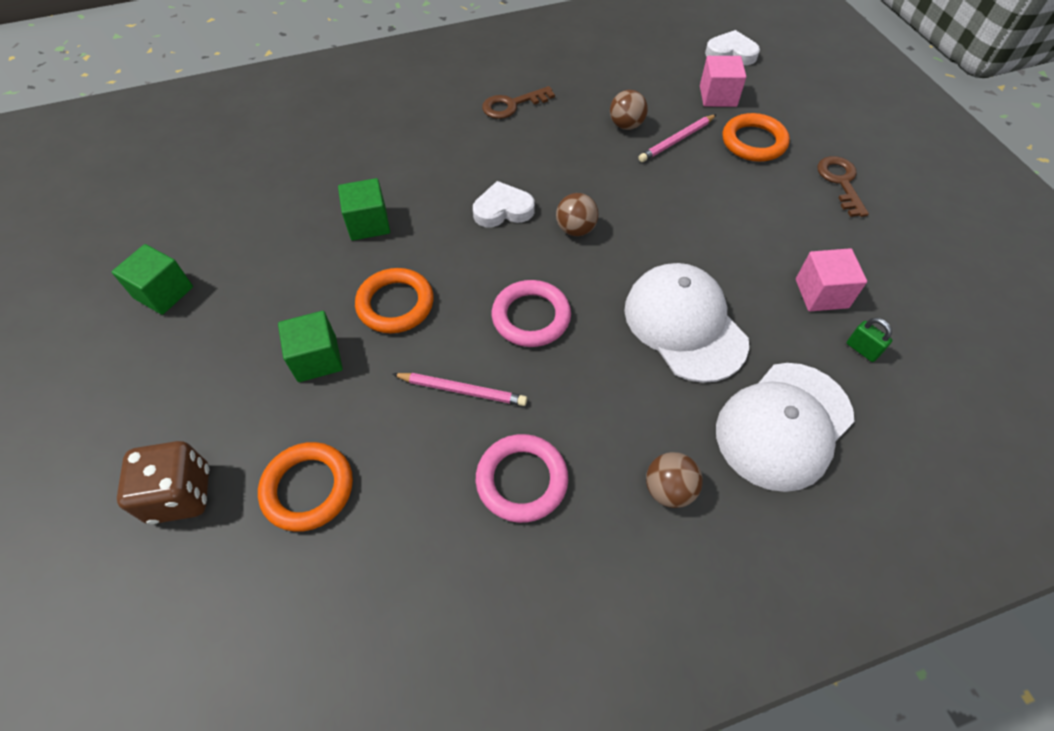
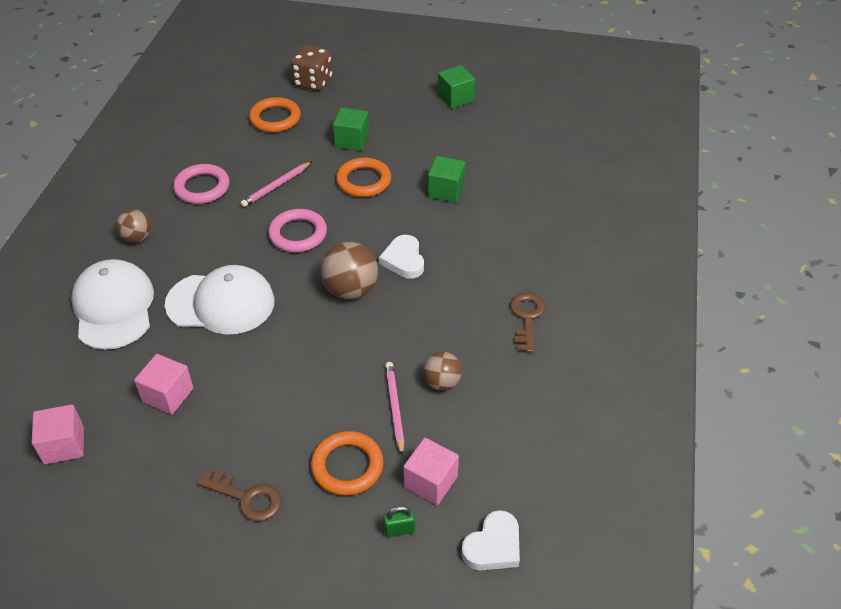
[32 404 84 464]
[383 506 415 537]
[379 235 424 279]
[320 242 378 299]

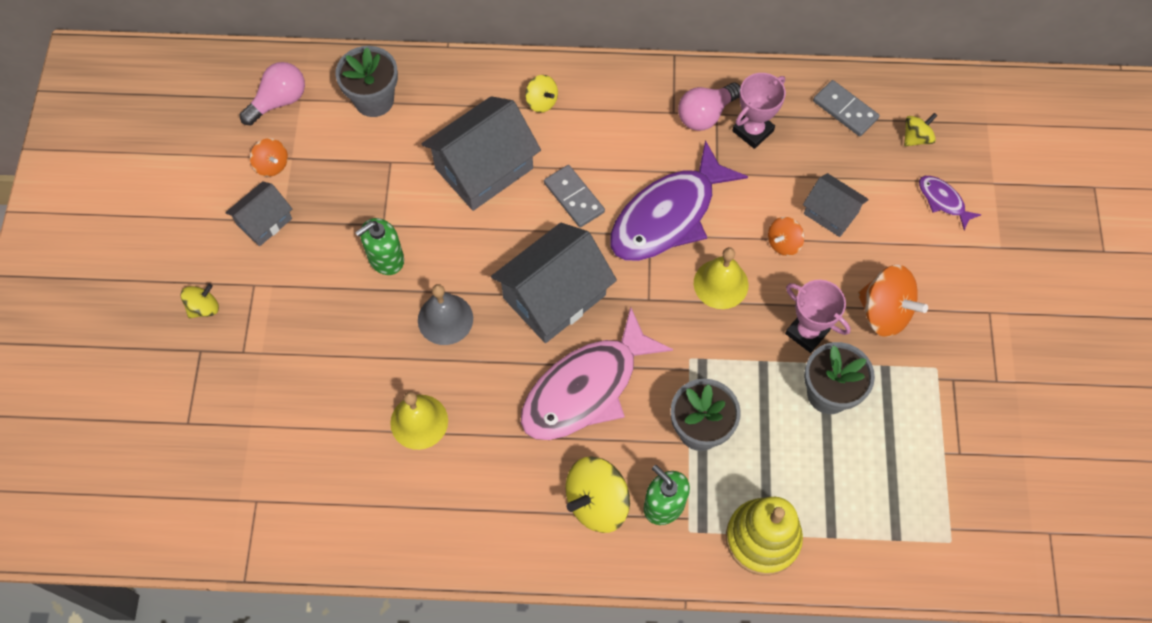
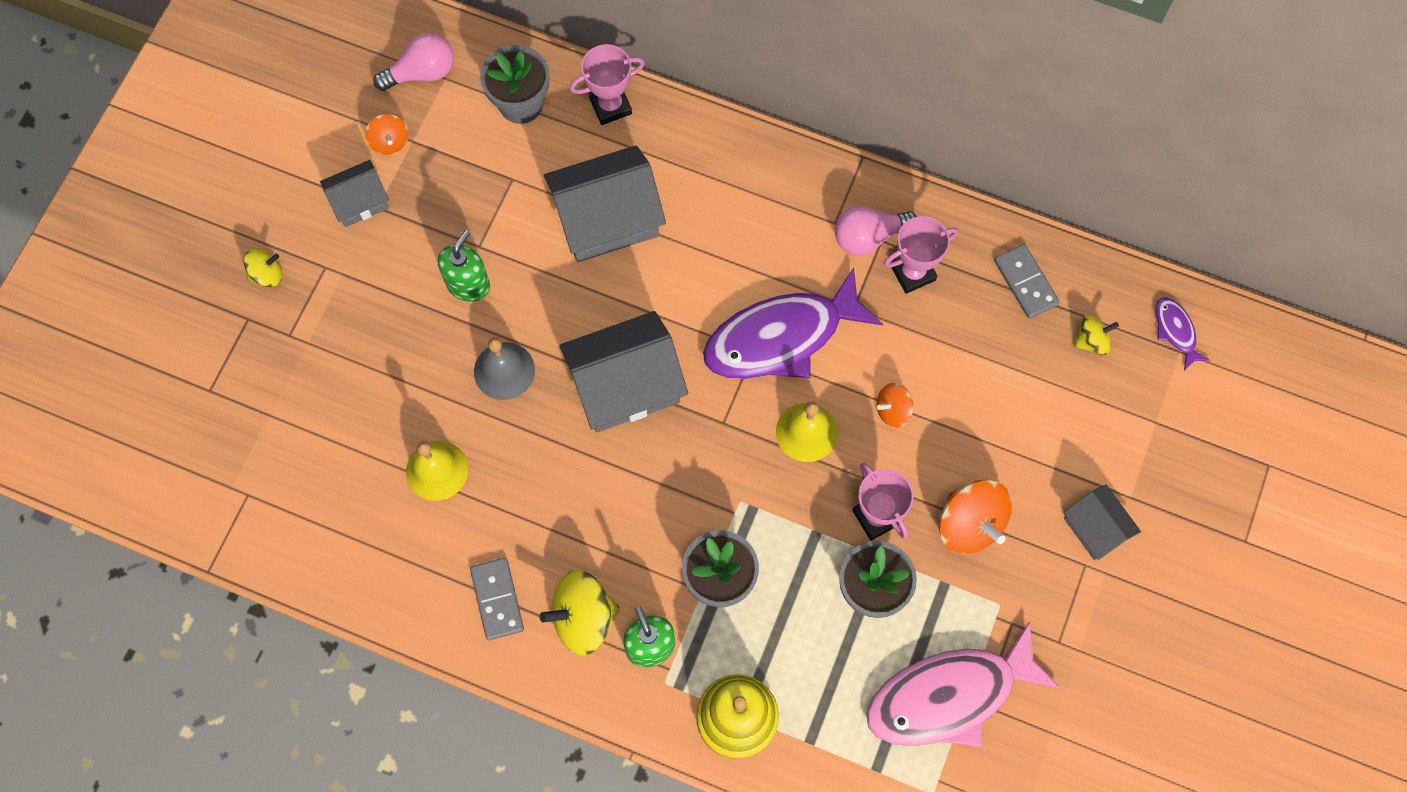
[525 75 558 113] (first image)
[570 44 645 125]
[866 621 1060 747]
[470 558 524 641]
[1063 485 1141 560]
[1155 297 1210 371]
[438 230 490 302]

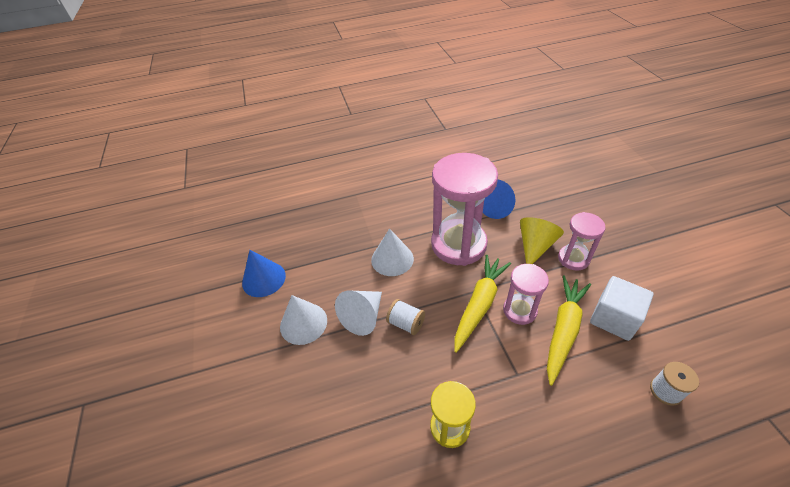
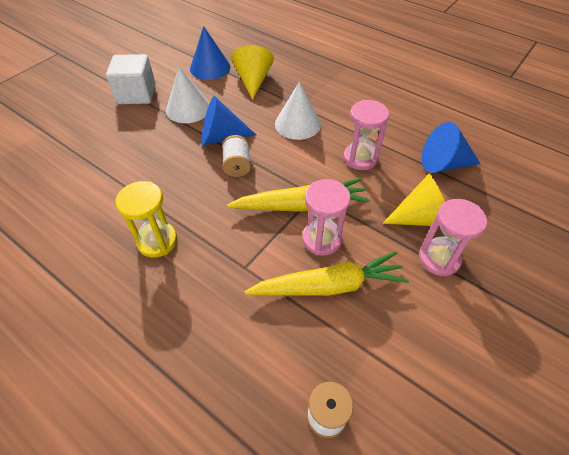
[231 45 274 100]
[106 54 156 104]
[201 96 256 145]
[344 100 389 170]

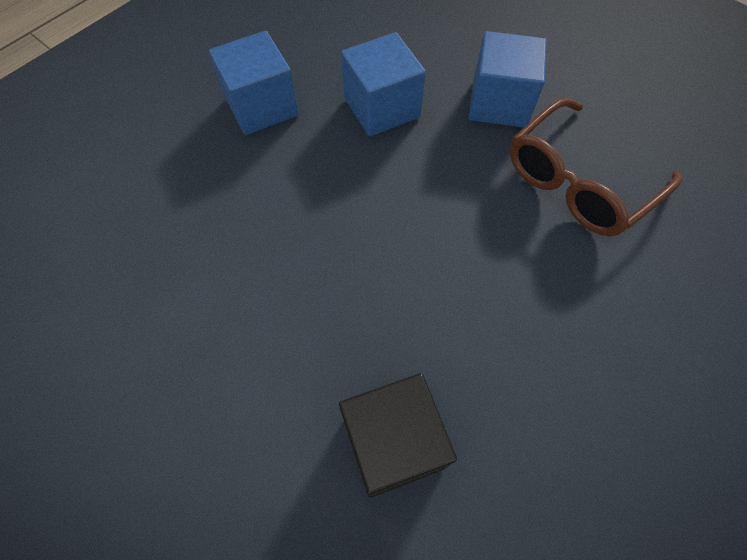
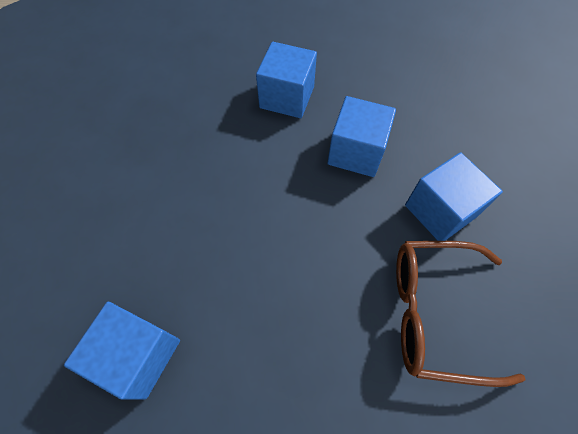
[64 302 180 400]

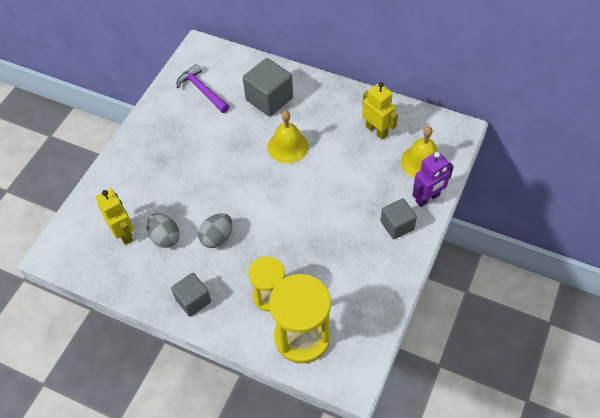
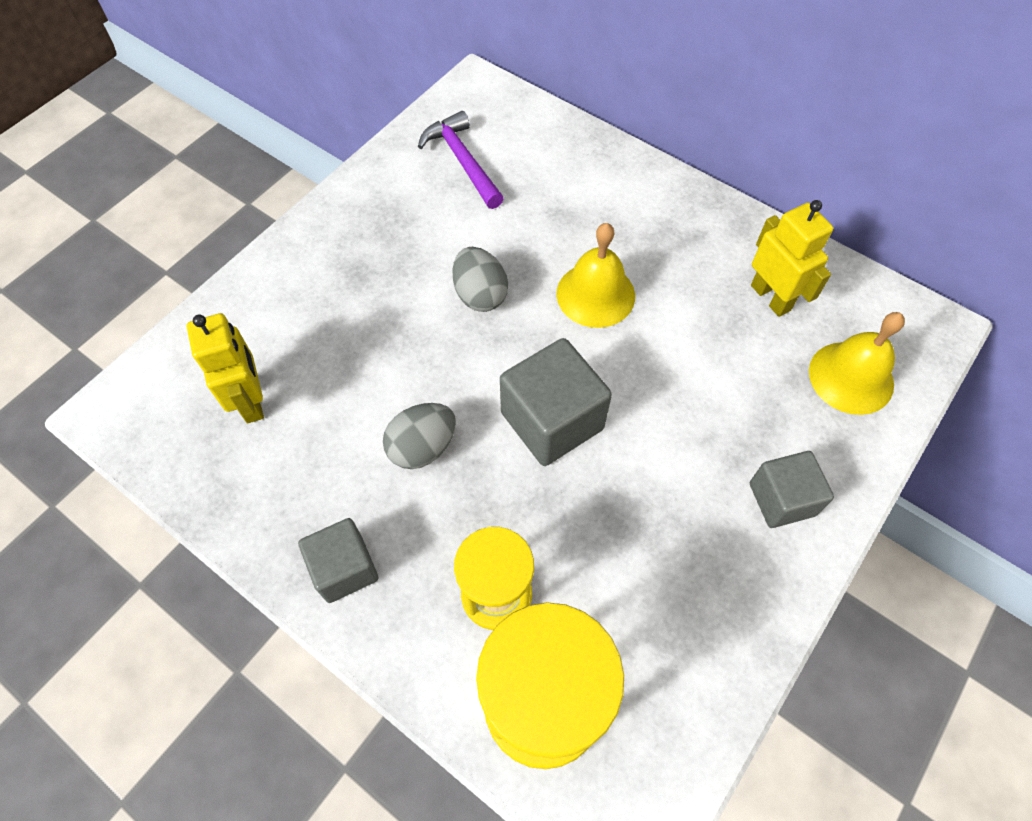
[412 152 454 207] (first image)
[452 247 508 312]
[500 338 612 466]

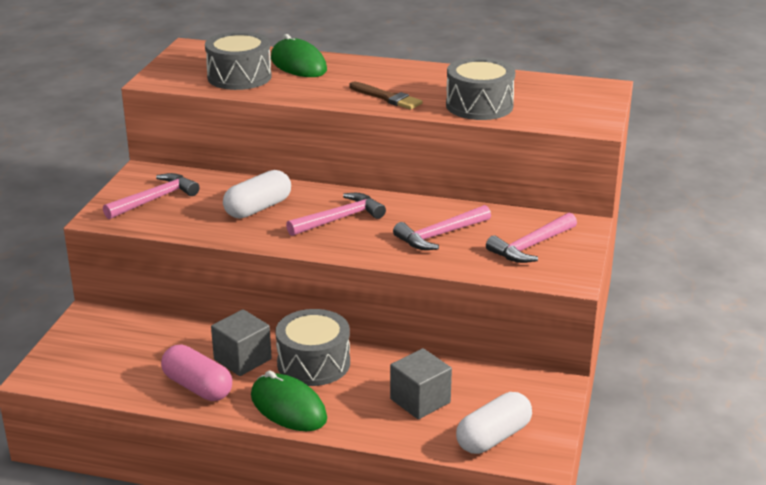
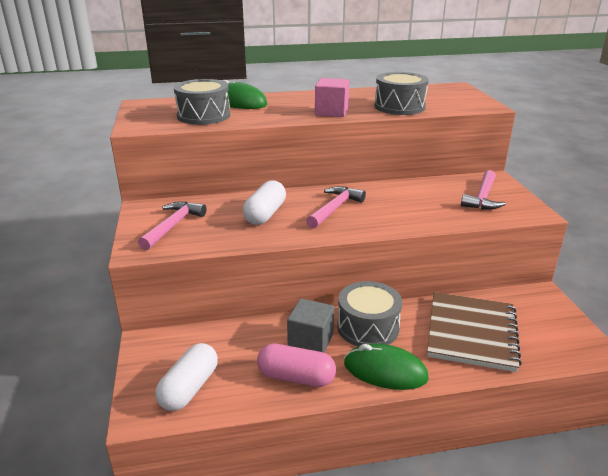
[393 205 491 250] (first image)
[155 343 218 411]
[315 78 350 117]
[427 292 522 372]

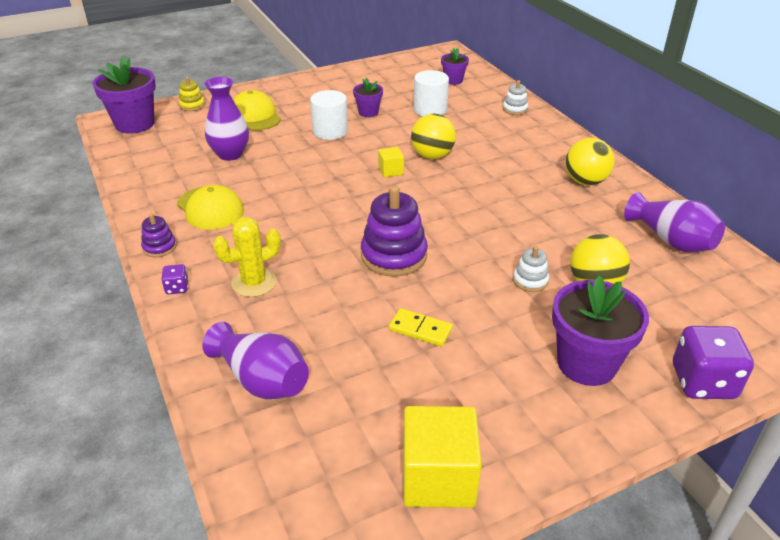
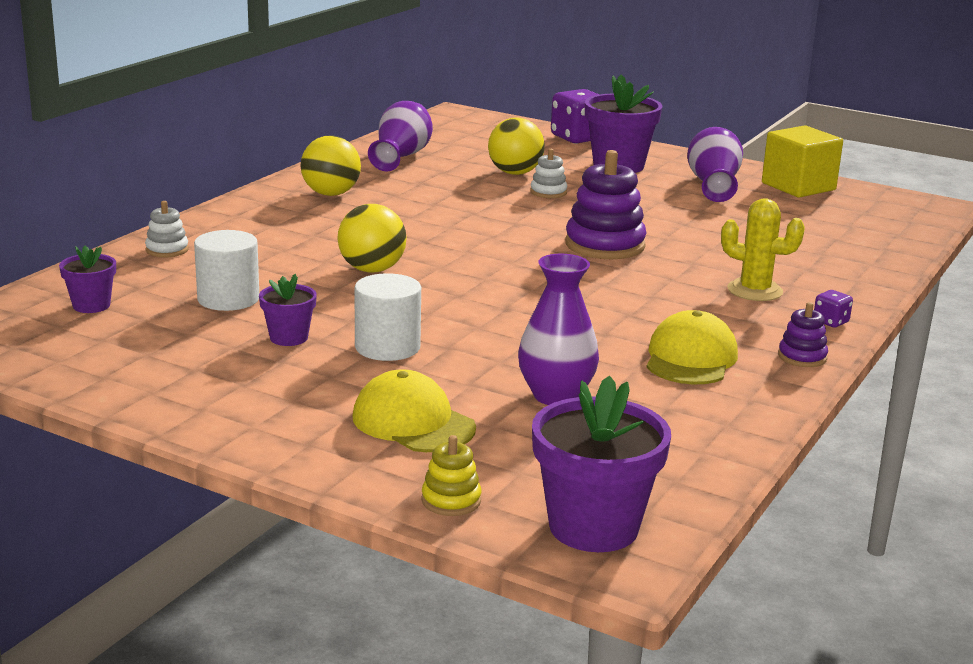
[378 147 404 178] (first image)
[389 308 453 347] (first image)
[687 127 743 202]
[352 369 476 452]

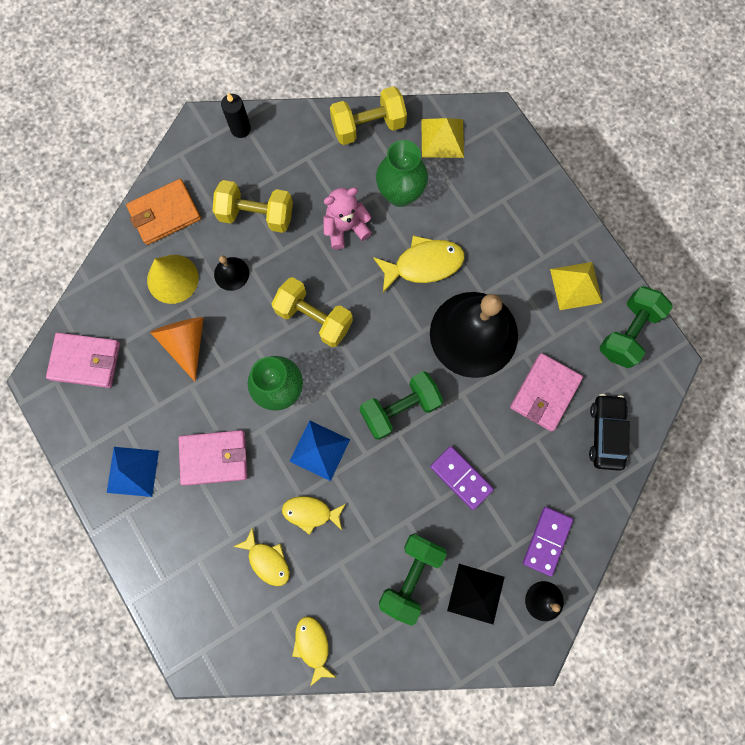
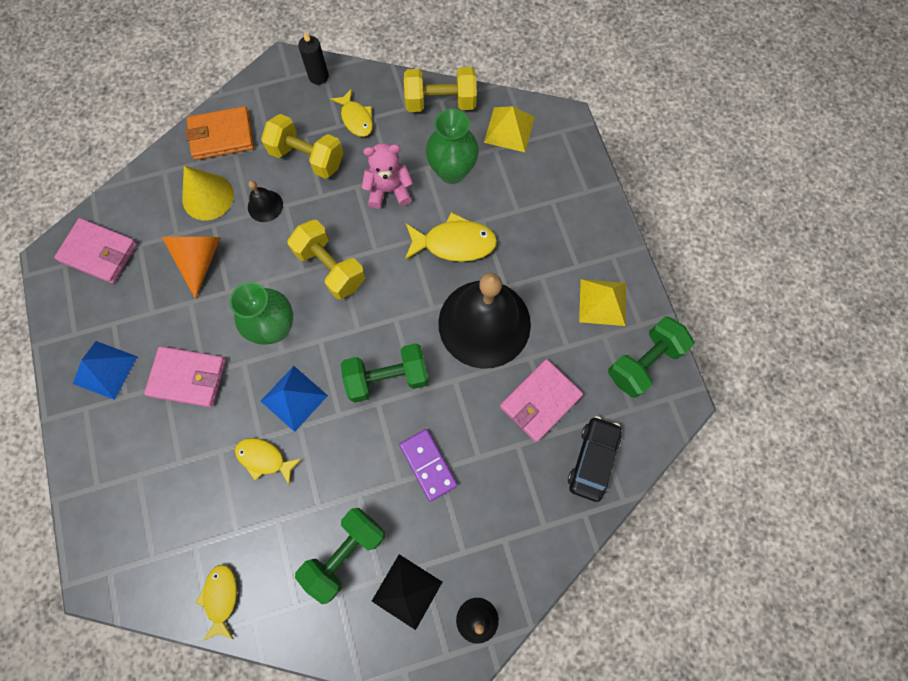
[523 507 573 576] (first image)
[331 89 373 137]

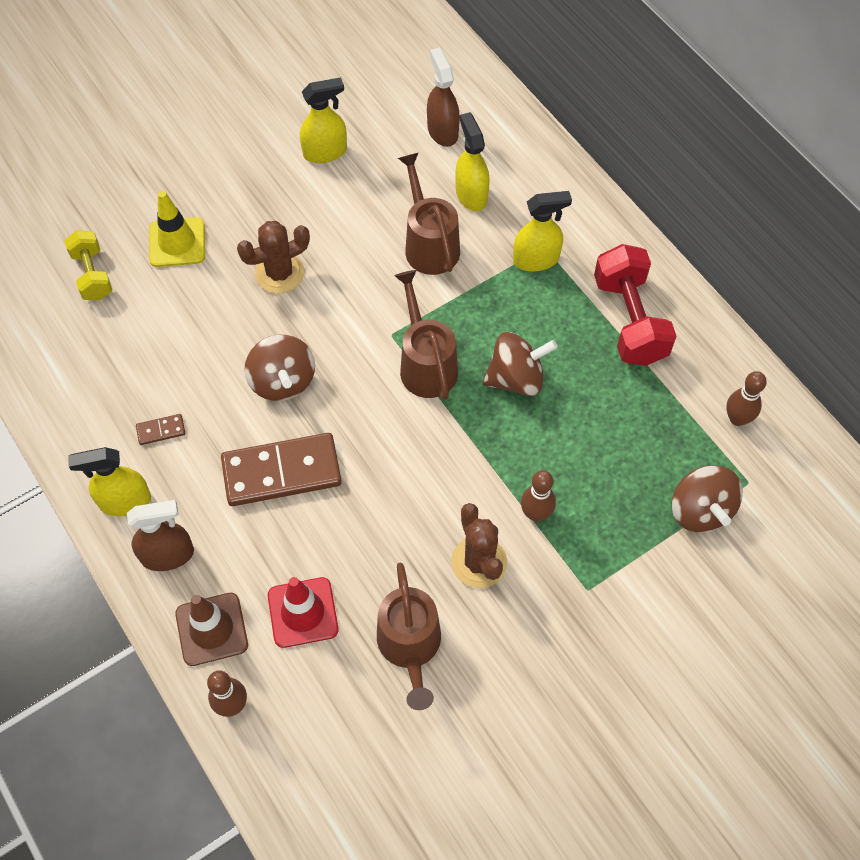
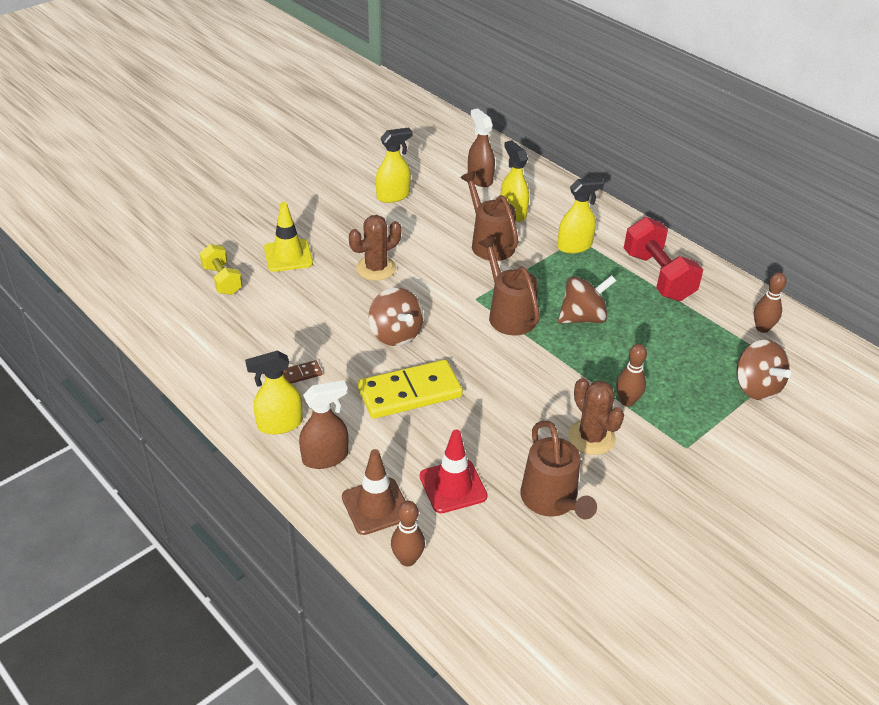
[358 360 463 419]

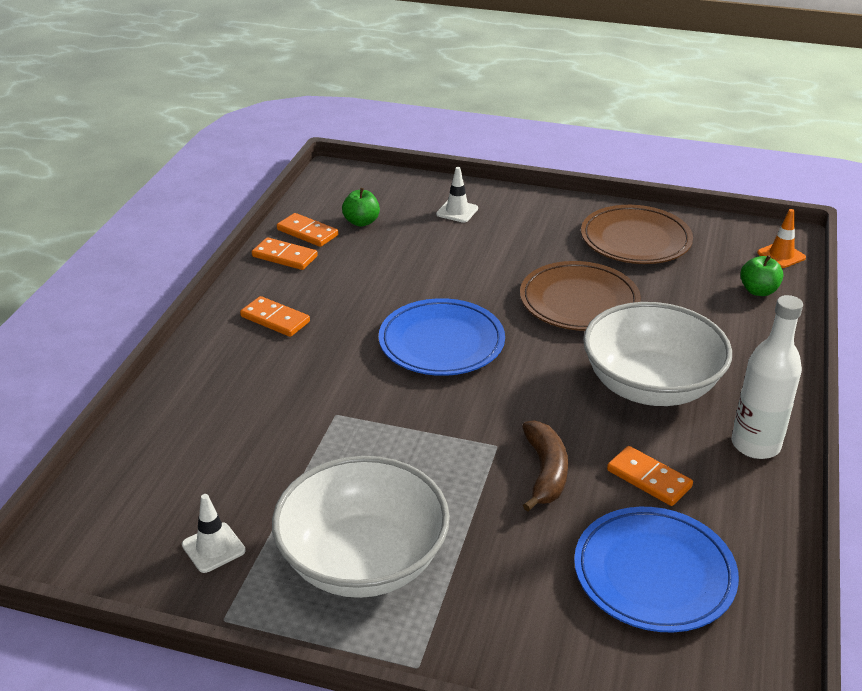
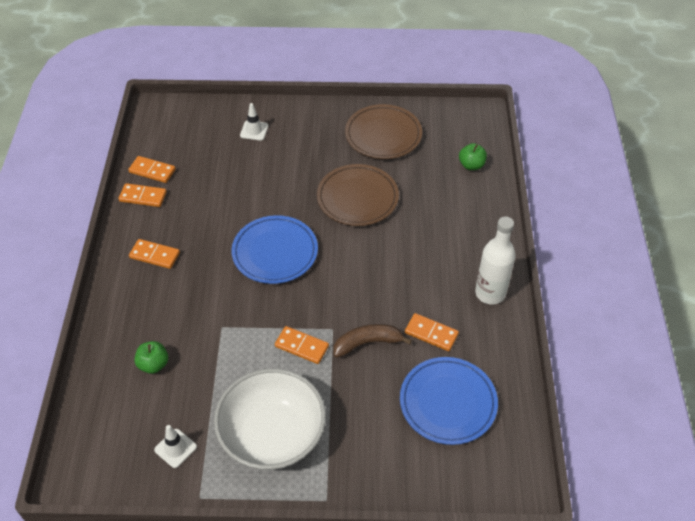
[583 302 732 406] (first image)
[757 209 806 268] (first image)
[275 326 329 364]
[134 341 168 374]
[334 324 412 358]

